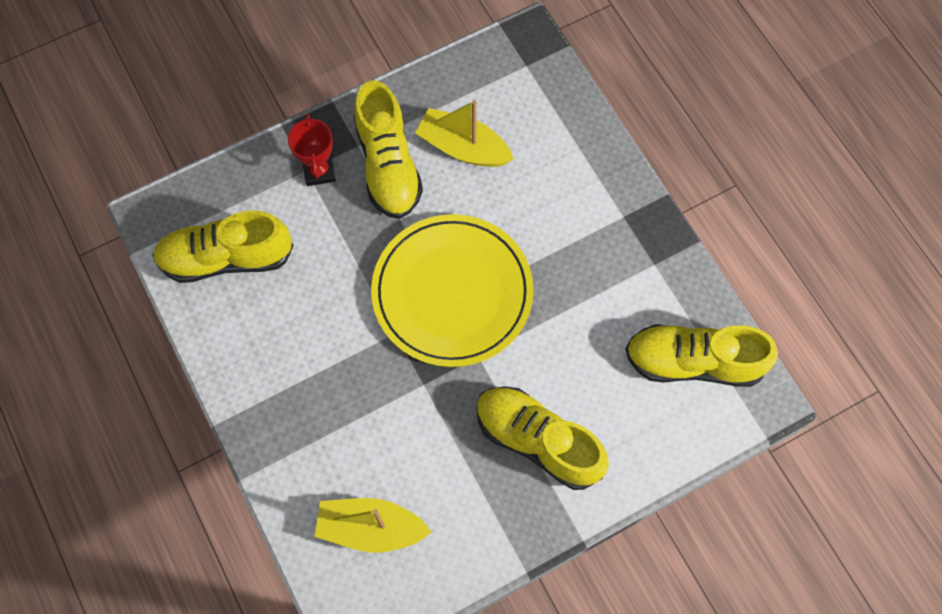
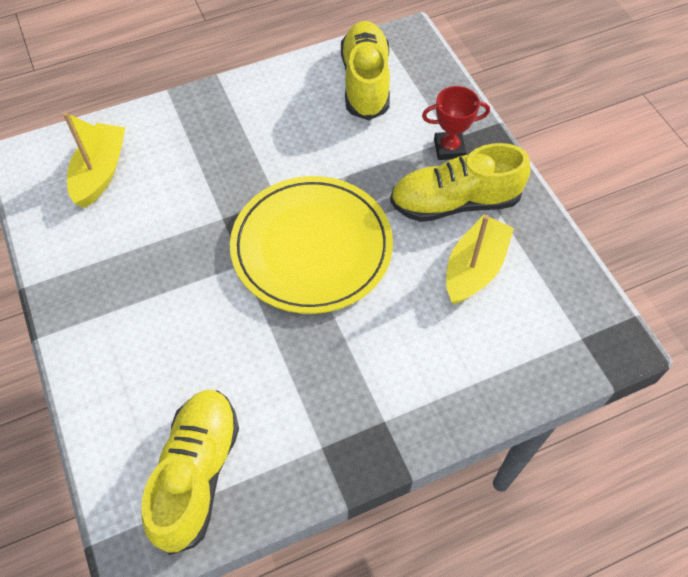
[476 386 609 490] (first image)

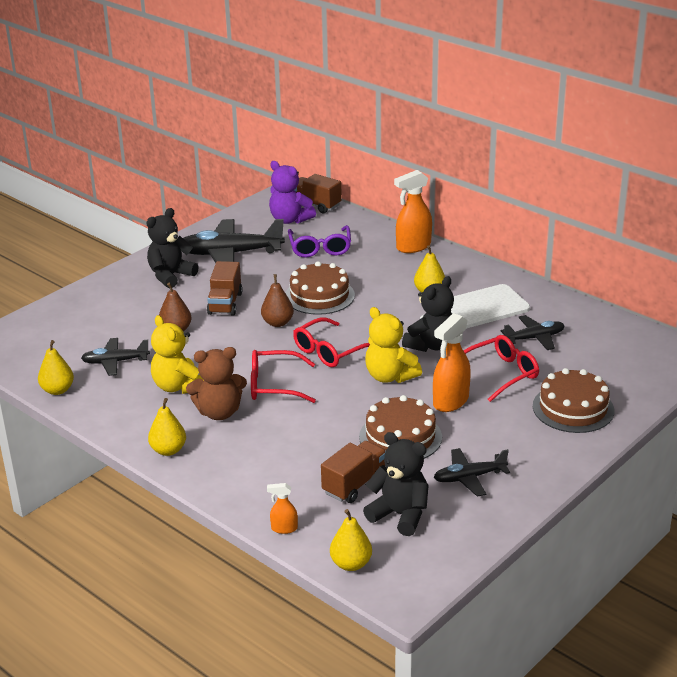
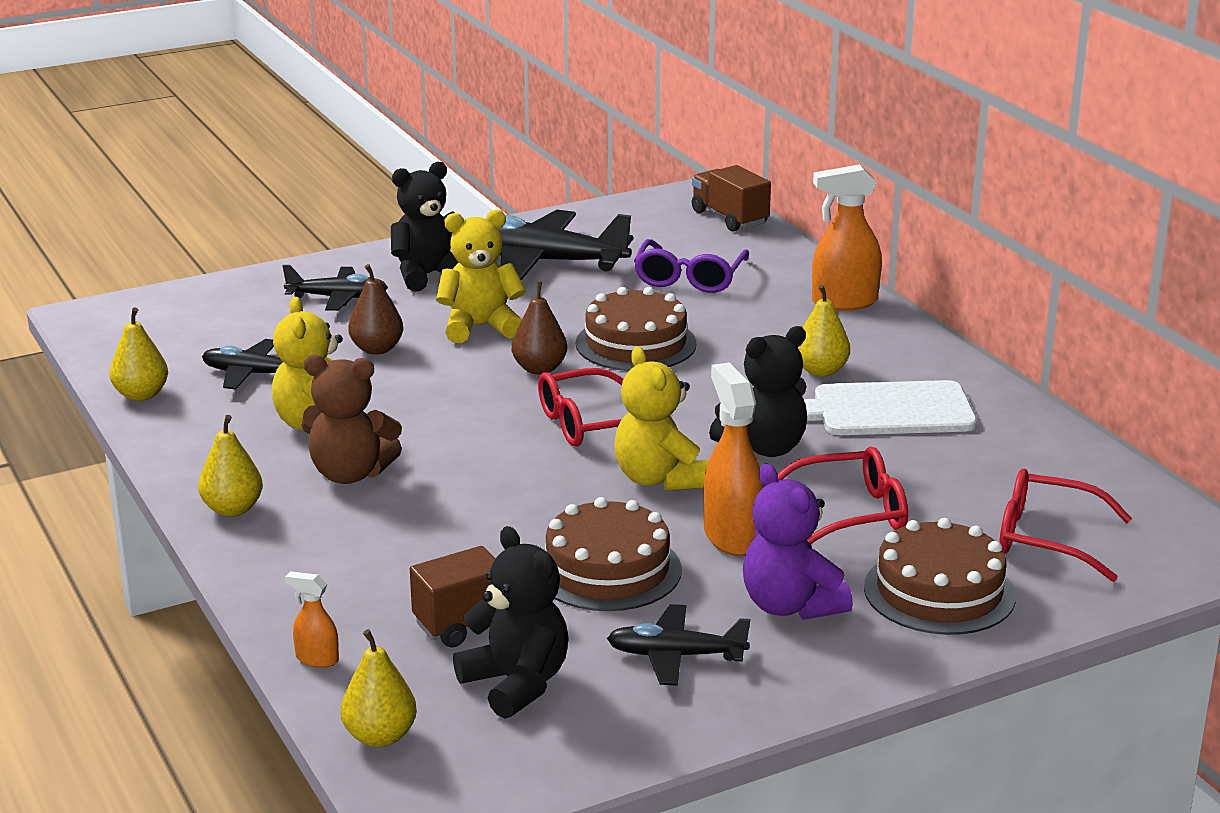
[999 469 1132 582]
[743 464 853 620]
[282 265 388 311]
[436 210 526 343]
[704 362 764 556]

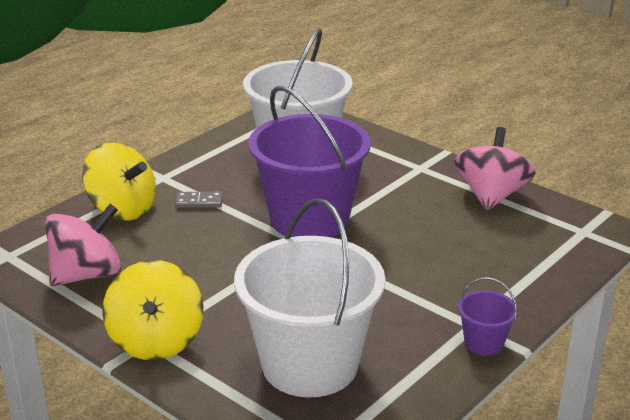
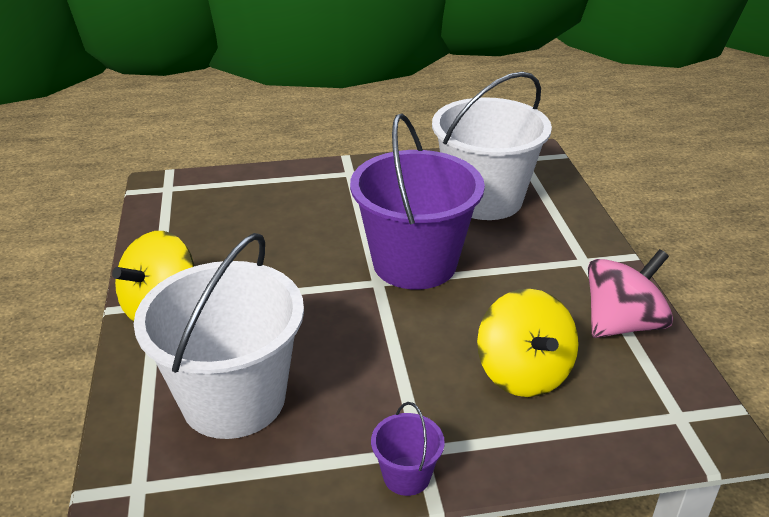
[45 204 121 286] (first image)
[175 192 223 208] (first image)
[477 289 579 397]

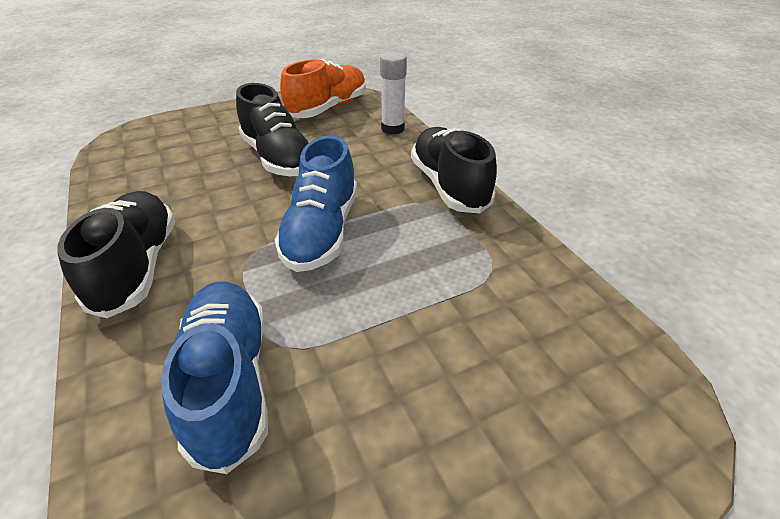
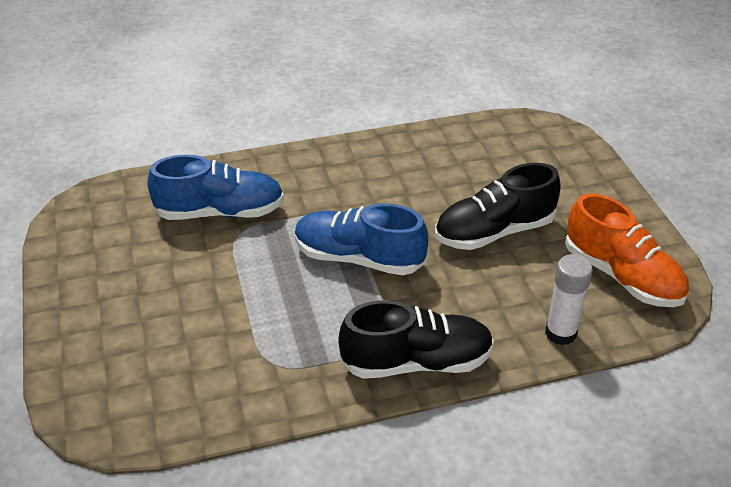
[57 191 175 318] (first image)

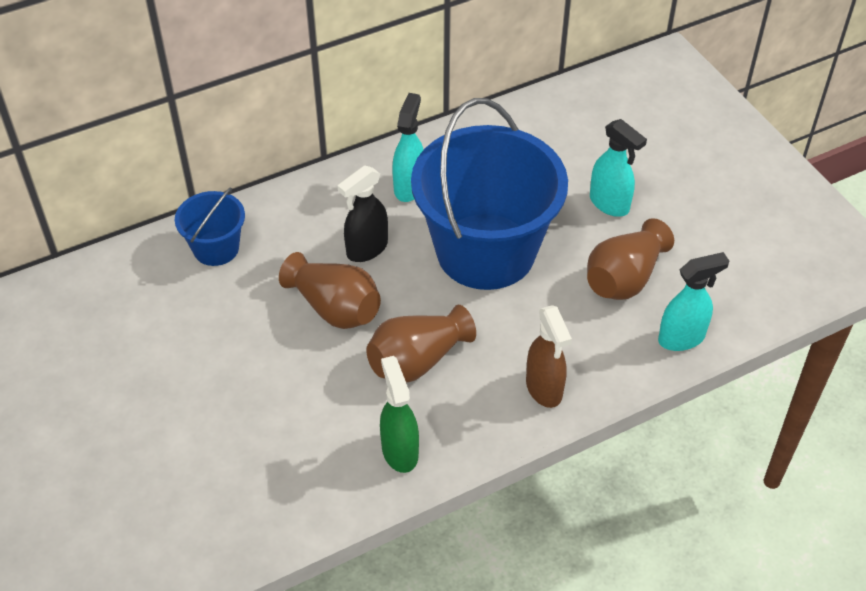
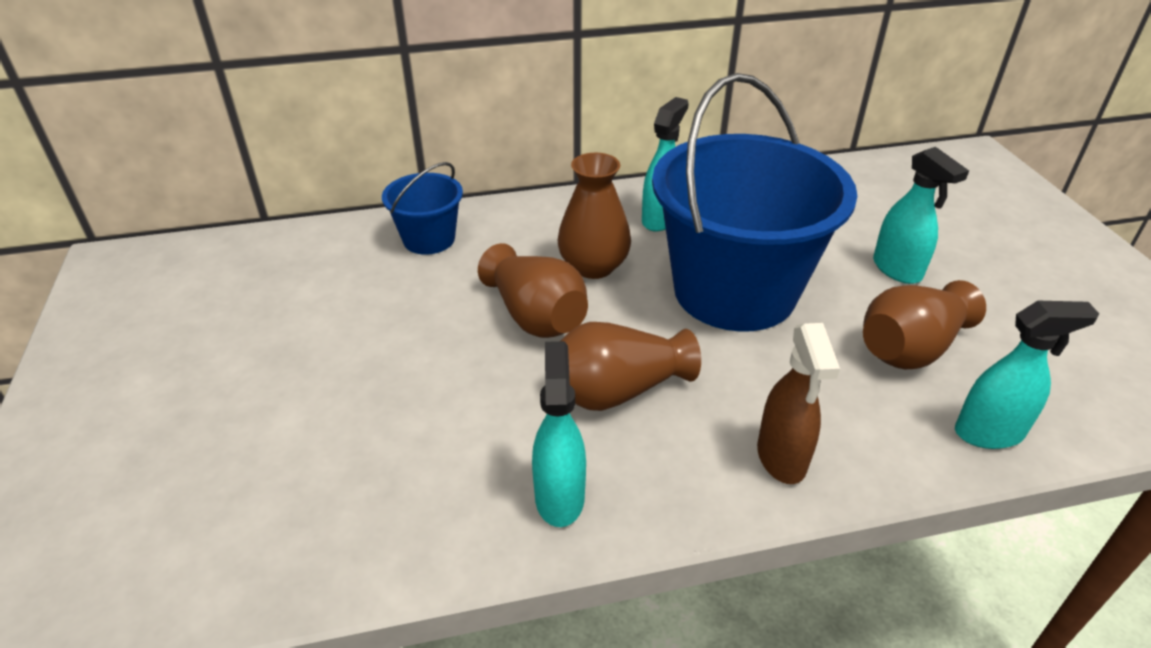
[558 153 631 279]
[532 341 586 527]

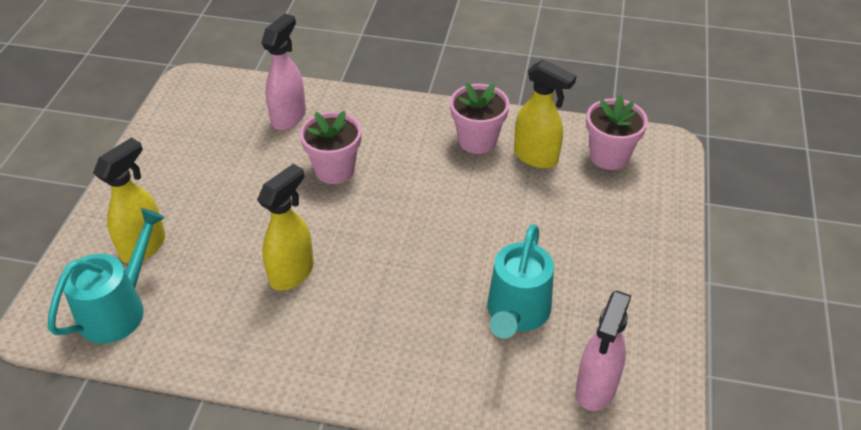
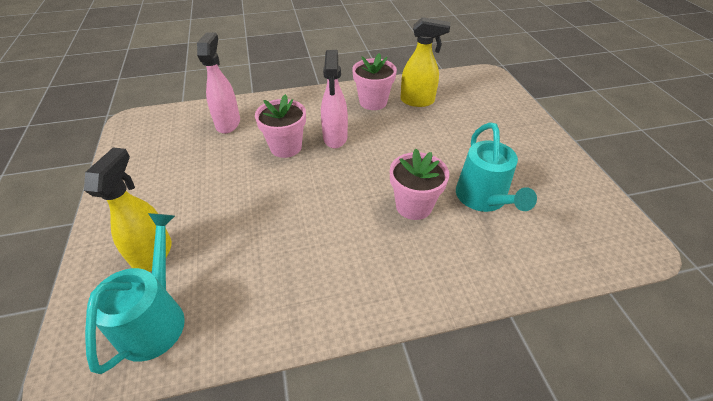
[257 164 314 291] (first image)
[321 50 348 149]
[390 149 449 220]

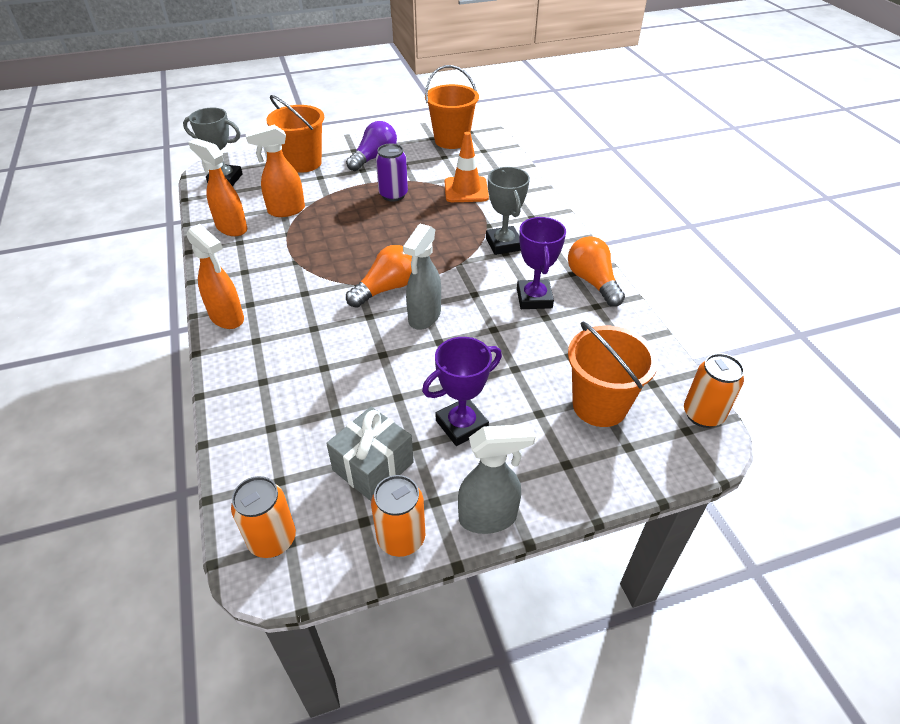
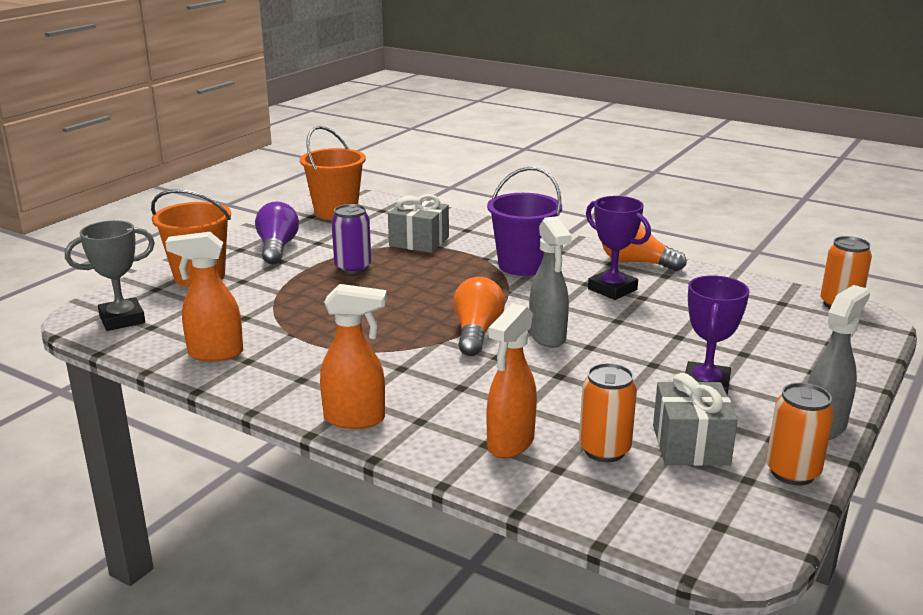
[568 321 658 427] (first image)
[579 363 637 462]
[486 303 537 458]
[388 194 449 253]
[487 167 562 276]

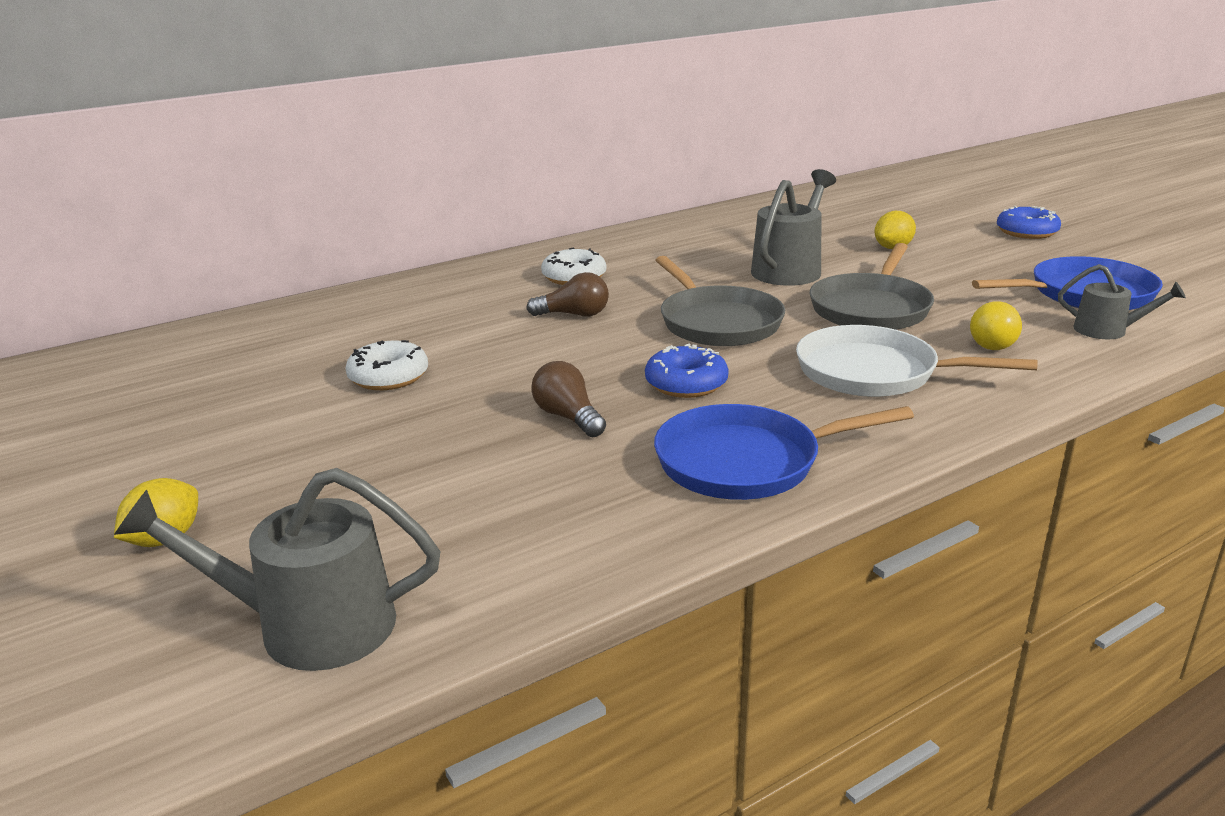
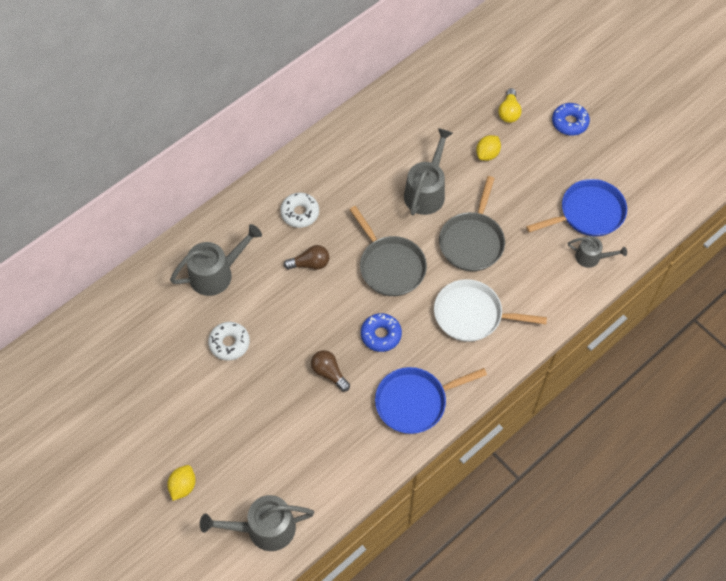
[170 224 262 296]
[499 88 522 123]

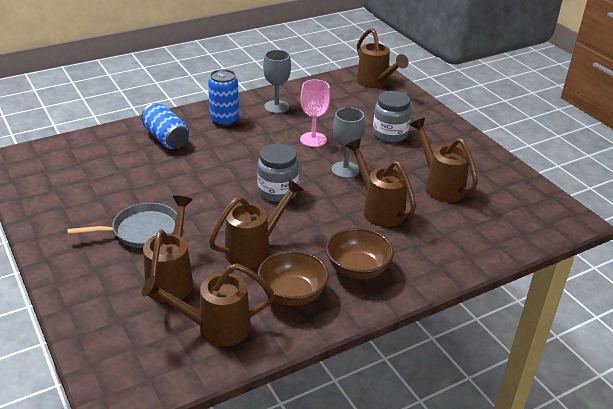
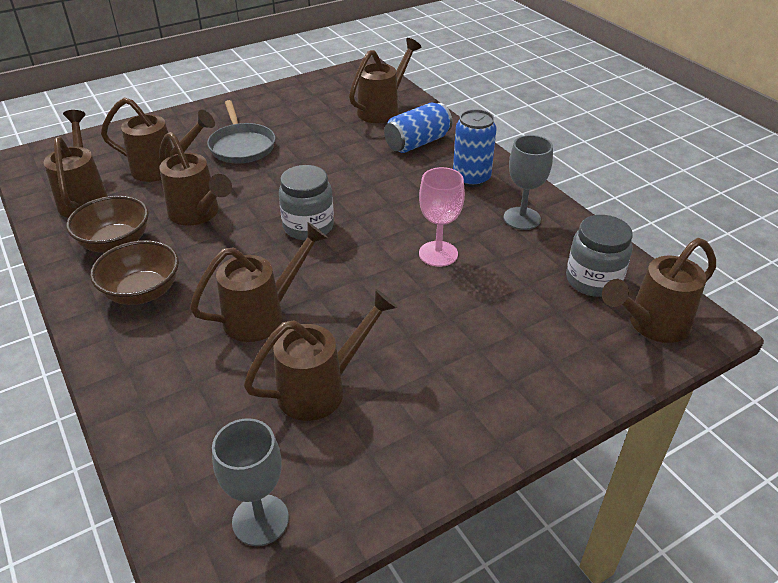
[349 38 422 123]
[212 418 289 546]
[566 215 633 297]

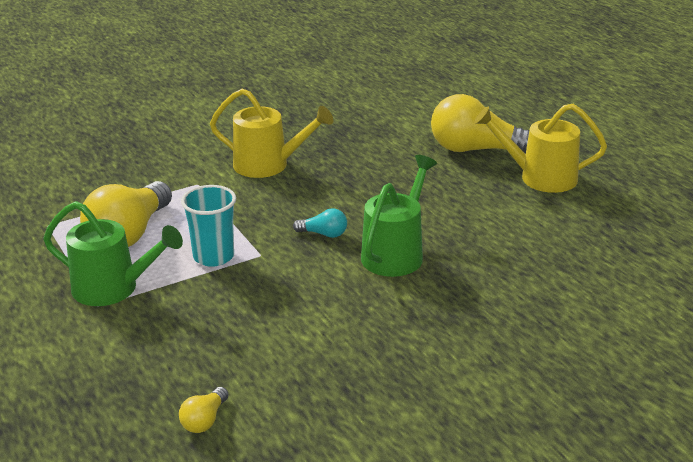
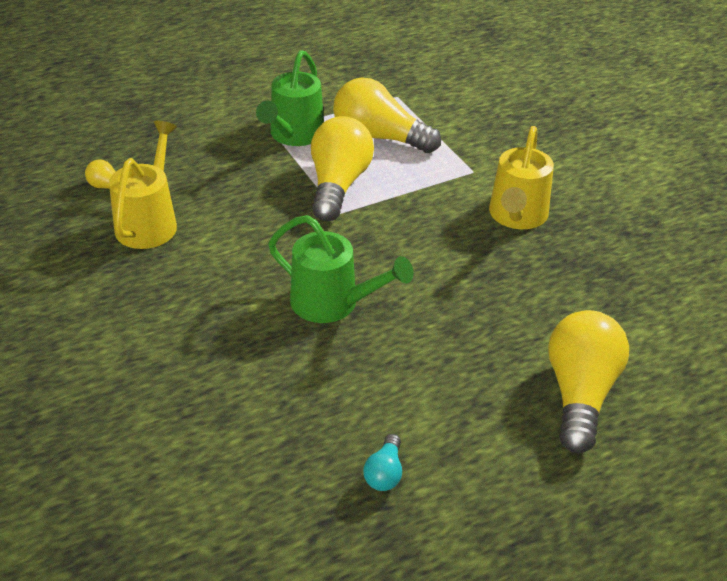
[363 434 402 491]
[109 121 177 249]
[311 116 374 221]

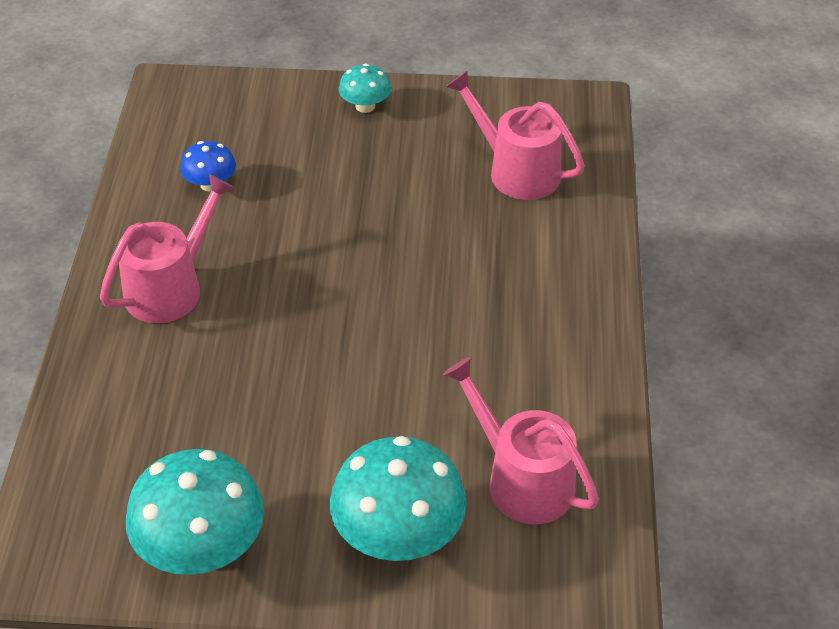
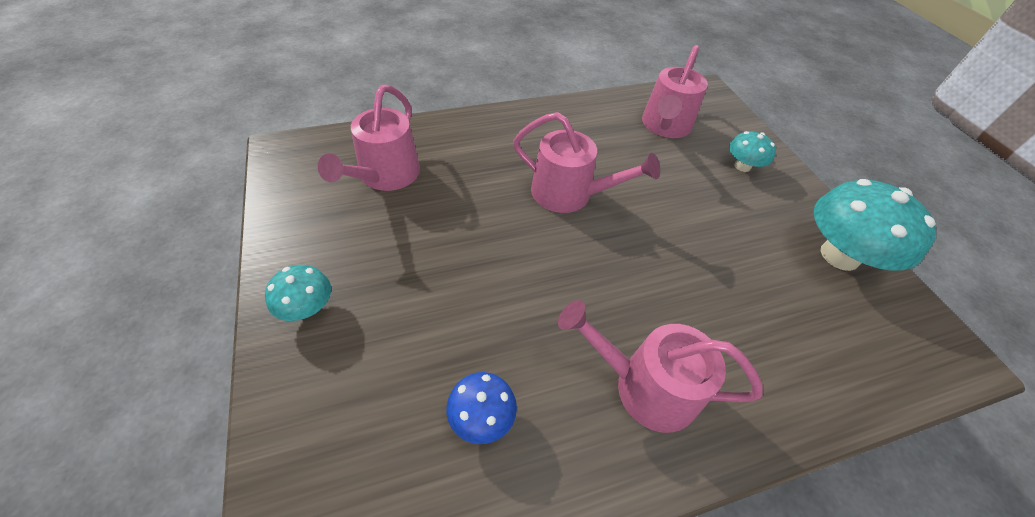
[513 112 660 213]
[729 131 776 172]

